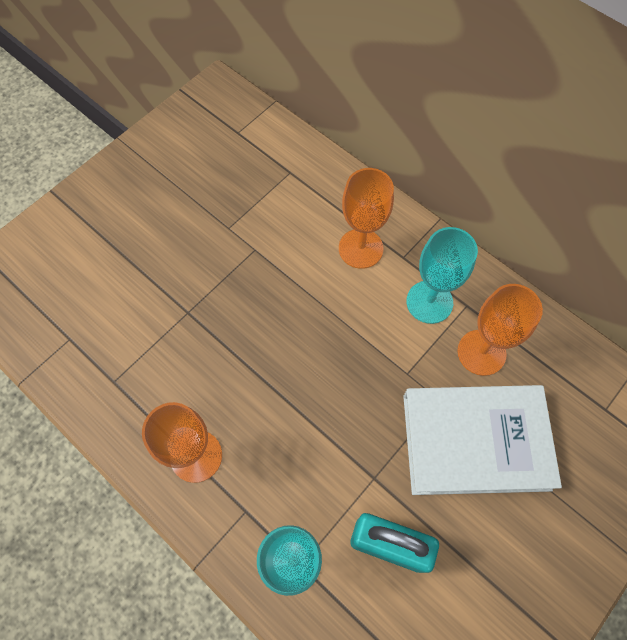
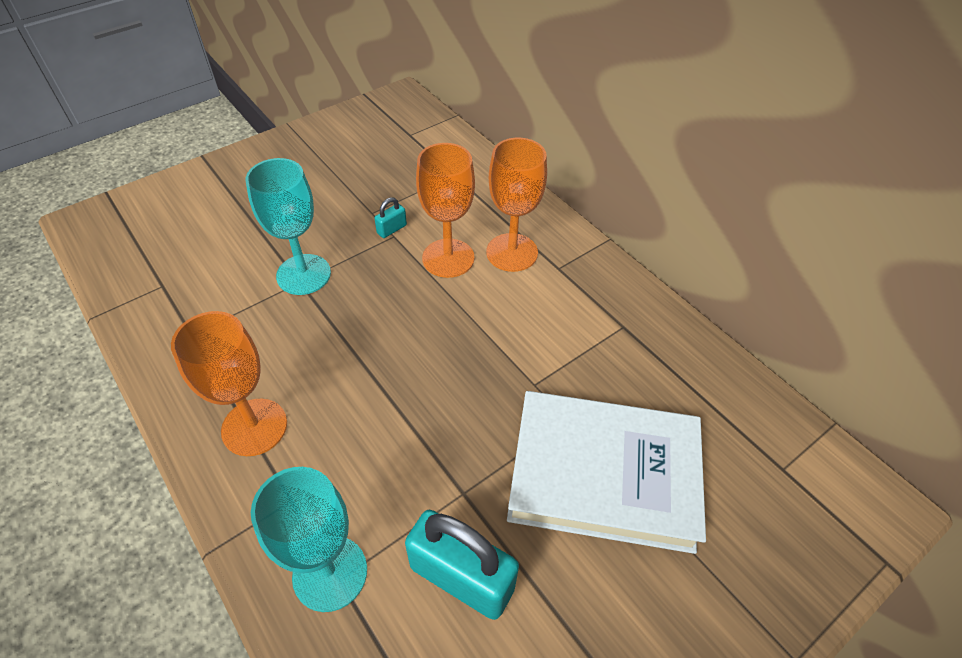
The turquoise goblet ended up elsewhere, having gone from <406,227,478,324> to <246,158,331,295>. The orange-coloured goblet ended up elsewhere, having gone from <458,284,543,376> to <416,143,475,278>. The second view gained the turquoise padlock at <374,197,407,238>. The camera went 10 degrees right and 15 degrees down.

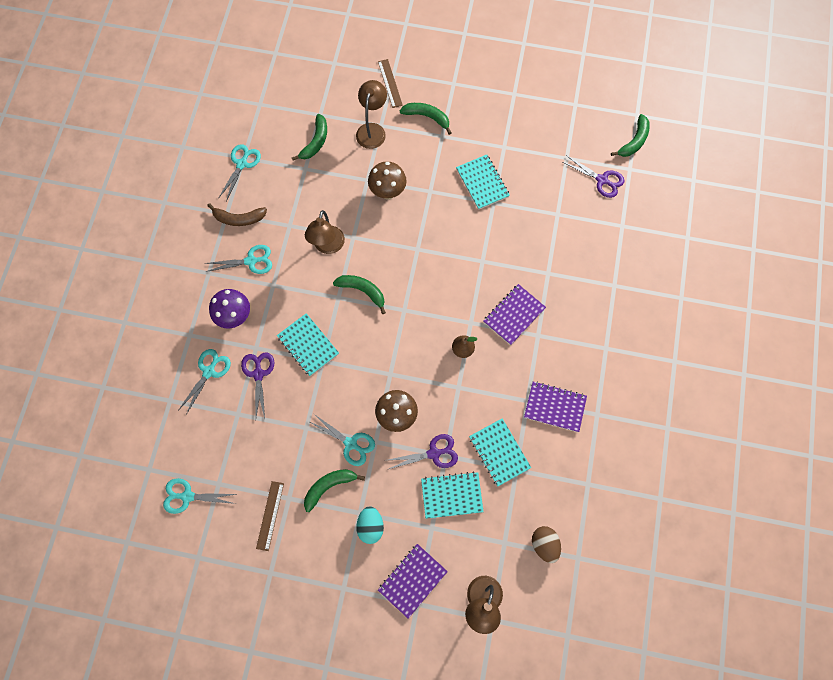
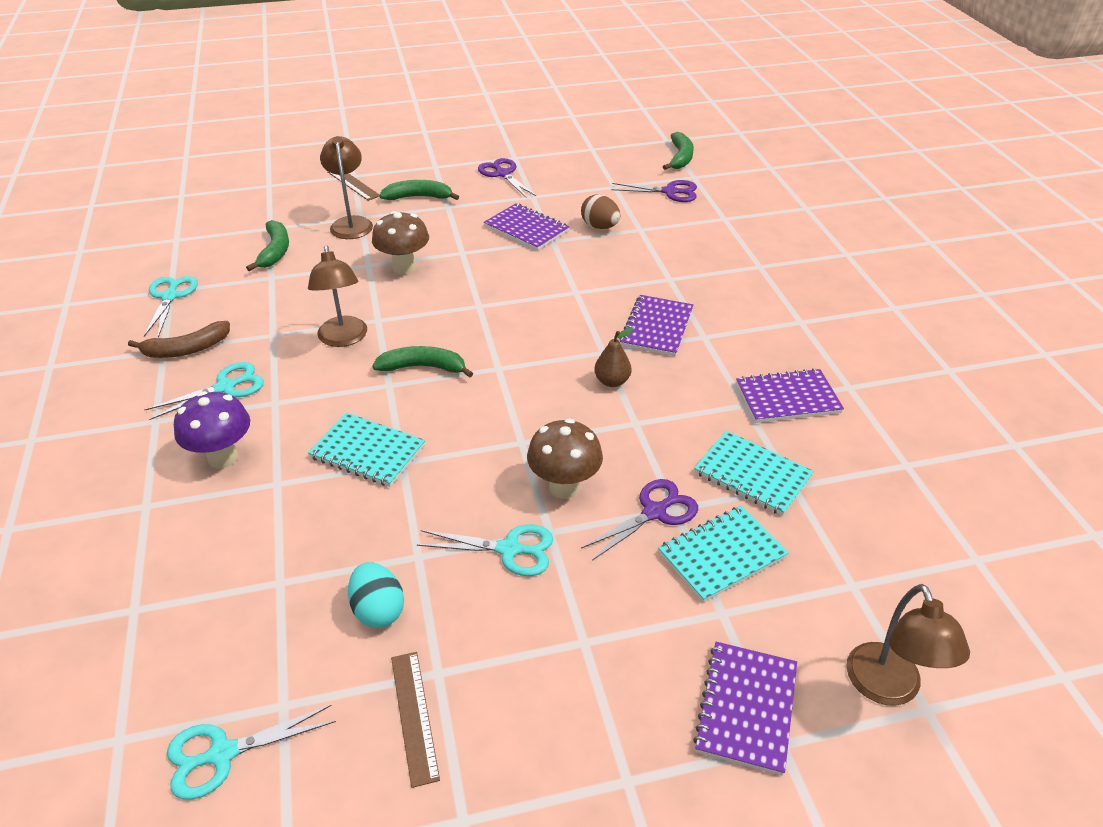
What was the turquoise notepad at <456,155,510,210> turned into the violet notepad at <484,203,569,251>. The second view lost the turquoise shears at <179,349,231,415>. The violet shears ended up elsewhere, having gone from <241,352,274,418> to <478,158,536,198>. The second view lost the green banana at <304,469,365,512>. The turquoise egg ended up elsewhere, having gone from <356,506,384,544> to <348,562,404,628>. The dark brown egg ended up elsewhere, having gone from <532,526,561,563> to <581,194,620,229>. The camera went 25 degrees left and 30 degrees down.

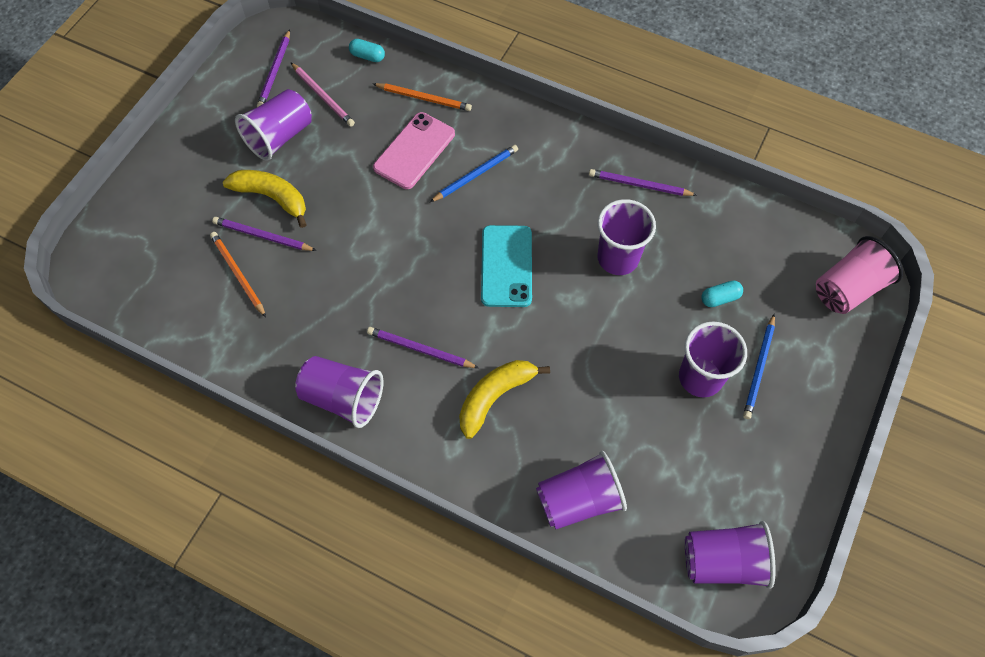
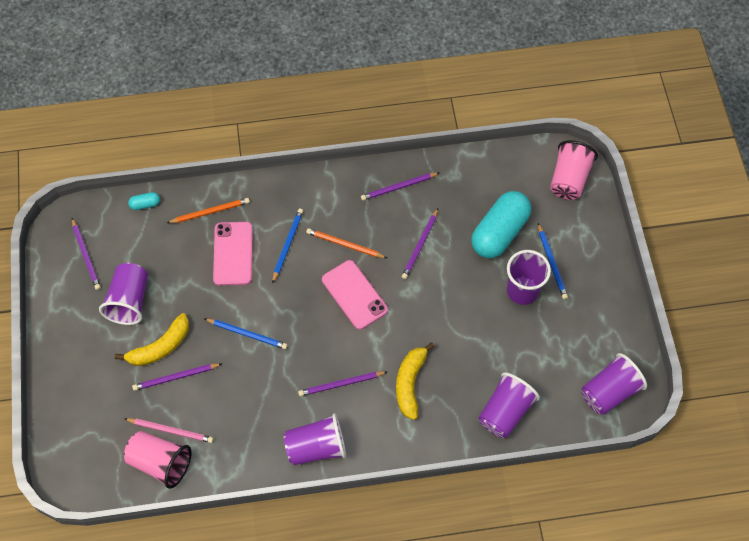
The pink lead pencil ended up elsewhere, having gone from <291,63,355,127> to <125,418,213,443>. The bright yellow banana at <223,170,307,228> ended up facing another way, 150 degrees clockwise from before. Where the violet cup stood at <597,199,656,275>, the violet lead pencil came to stand at <402,208,438,279>. What was the turquoise phone at <481,225,532,307> turned into the pink phone at <322,260,388,330>. The orange-coloured lead pencil ended up elsewhere, having gone from <210,232,266,317> to <306,228,387,258>. The size of the turquoise pill shape at <702,281,743,307> changed by a factor of 2.46. The second view gained the royal blue lead pencil at <205,319,288,349>. The second view gained the pink cup at <124,431,192,489>. The camera went 35 degrees left and 0 degrees up.

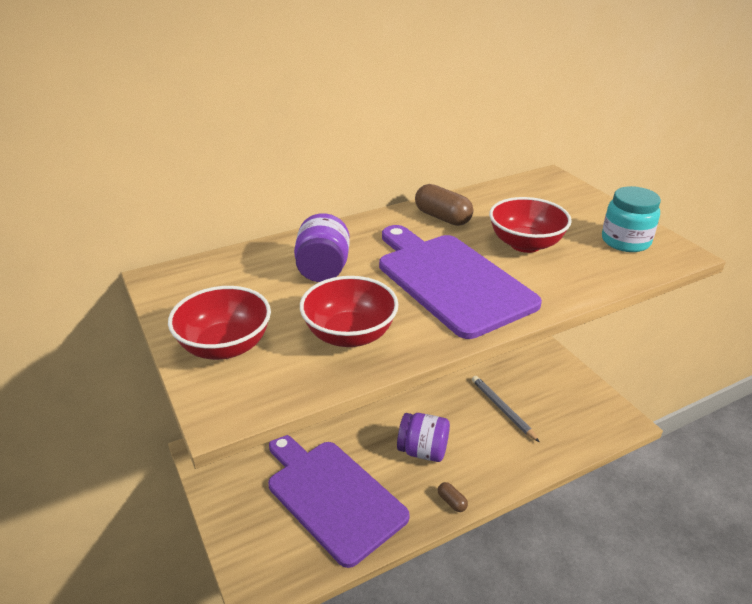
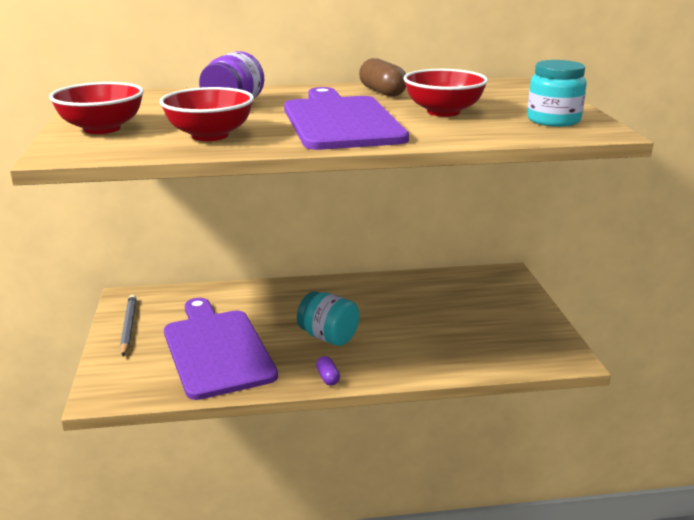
The grey lead pencil ended up elsewhere, having gone from <472,376,539,442> to <120,295,137,356>. What was the violet jar at <397,413,450,462> turned into the turquoise jar at <297,291,359,346>. What was the dark brown pill shape at <438,482,468,512> turned into the violet pill shape at <316,356,340,386>. The camera went 20 degrees right and 10 degrees down.

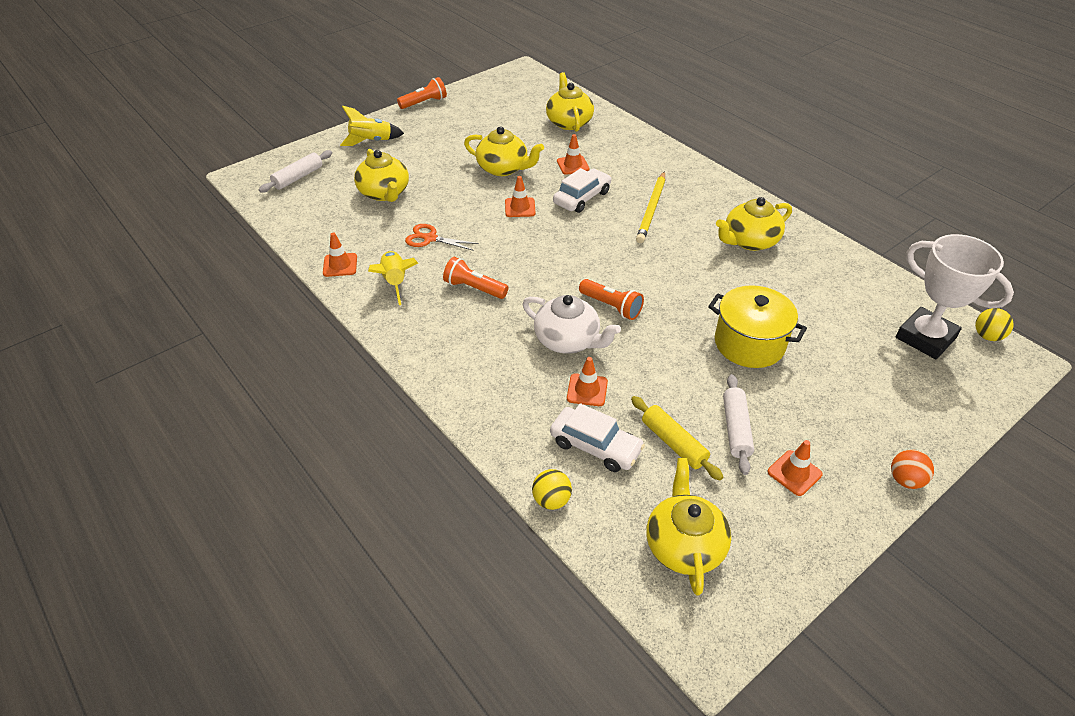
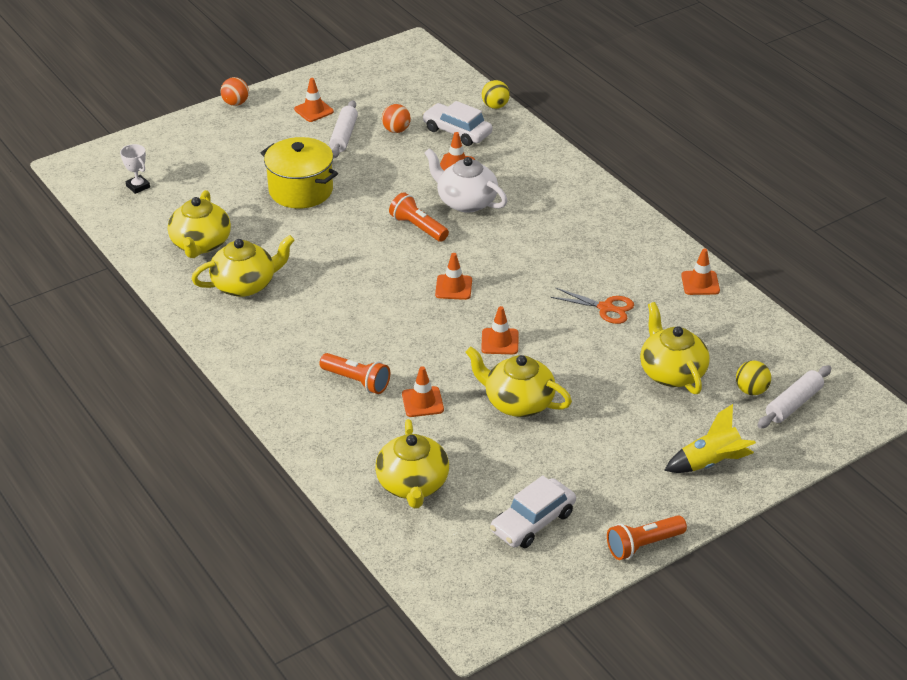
The white automobile ended up elsewhere, having gone from <553,168,611,213> to <490,475,576,548>. The second view lost the bright yellow lead pencil at <636,171,665,243>. The size of the white award cup at <896,234,1014,359> changed by a factor of 0.44. The second view lost the bright yellow rocket at <368,251,418,305>. The orange-coloured torch ended up elsewhere, having gone from <443,257,508,299> to <319,353,390,394>. The bright yellow play ball ended up elsewhere, having gone from <975,308,1014,341> to <736,361,771,395>. Where the bright yellow rolling pin stood at <631,396,723,481>, the orange-coloured play ball came to stand at <382,104,411,133>. The bright yellow teapot ended up elsewhere, having gone from <646,458,731,595> to <168,190,231,258>. The second view gained the orange-coloured safety cone at <435,253,472,300>. The camera went 175 degrees left and 5 degrees down.

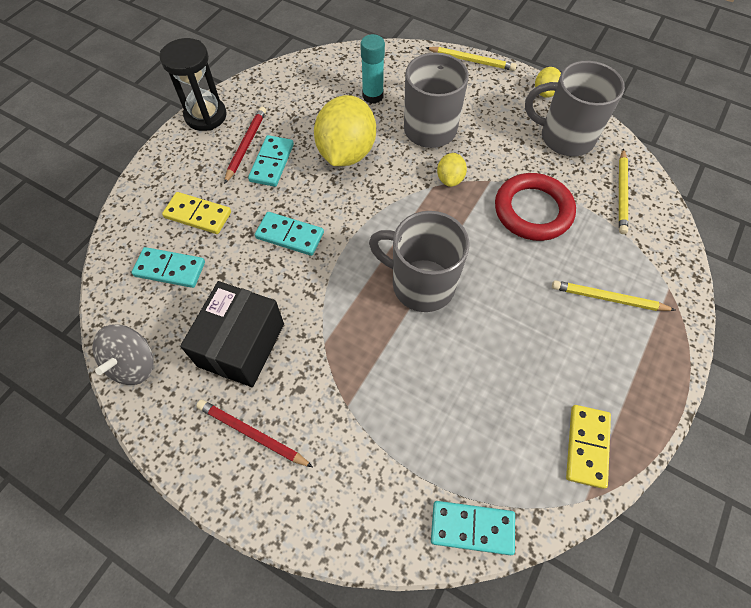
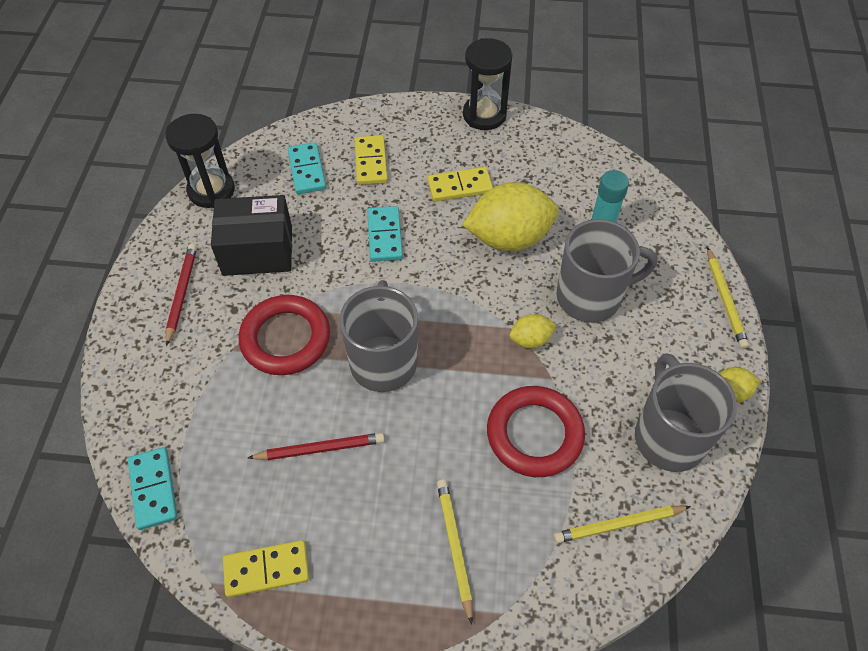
The scarlet lead pencil ended up elsewhere, having gone from <224,107,266,184> to <248,433,385,460>. What was the turquoise domino tile at <248,135,294,187> turned into the bright yellow domino tile at <427,167,493,202>. Where the grey toy top stood at <92,324,154,385>, the ebony hourglass came to stand at <165,114,235,208>. The second view gained the scarlet ring at <239,295,330,375>. The camera went 65 degrees right and 5 degrees down.

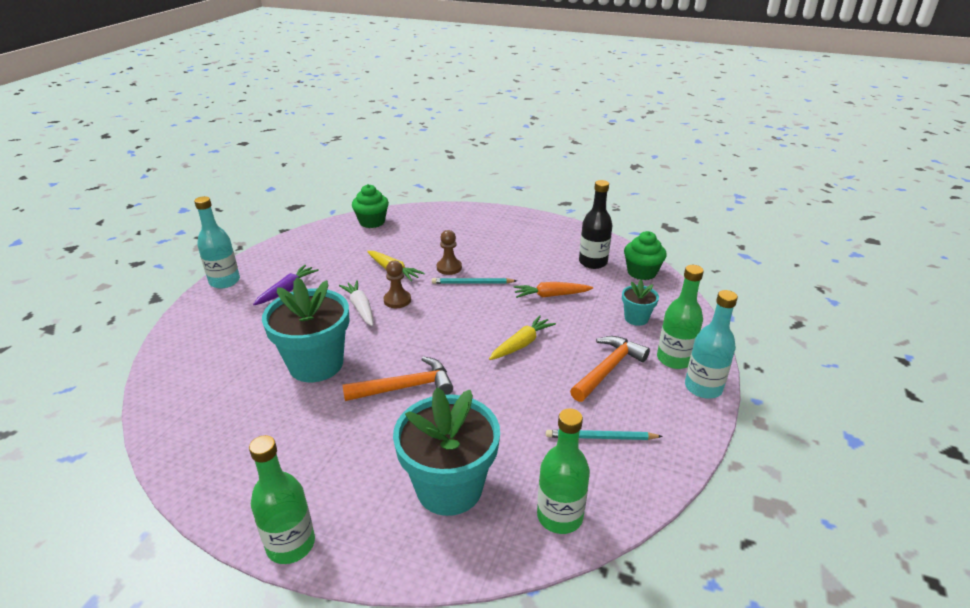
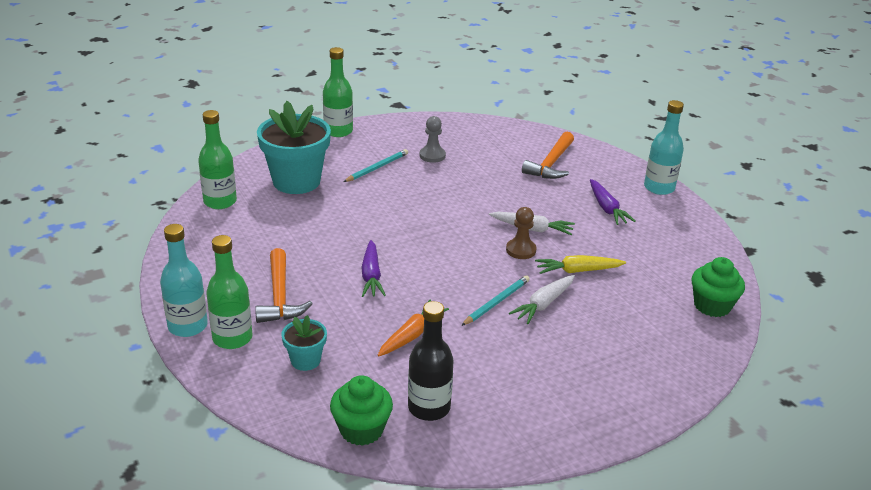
Where the dark brown game pawn stood at <437,230,462,275>, the white toy carrot came to stand at <509,275,575,324>. The second view lost the turquoise flower pot at <262,277,350,382>. What was the bright yellow toy carrot at <489,315,556,360> turned into the violet toy carrot at <361,240,386,297>. The orange-coloured carpenter's hammer ended up elsewhere, having gone from <342,356,453,401> to <522,132,574,179>. The turquoise lead pencil ended up elsewhere, having gone from <546,430,663,440> to <344,149,408,182>. The second view gained the grey game pawn at <420,116,446,163>. The camera went 130 degrees right and 0 degrees up.

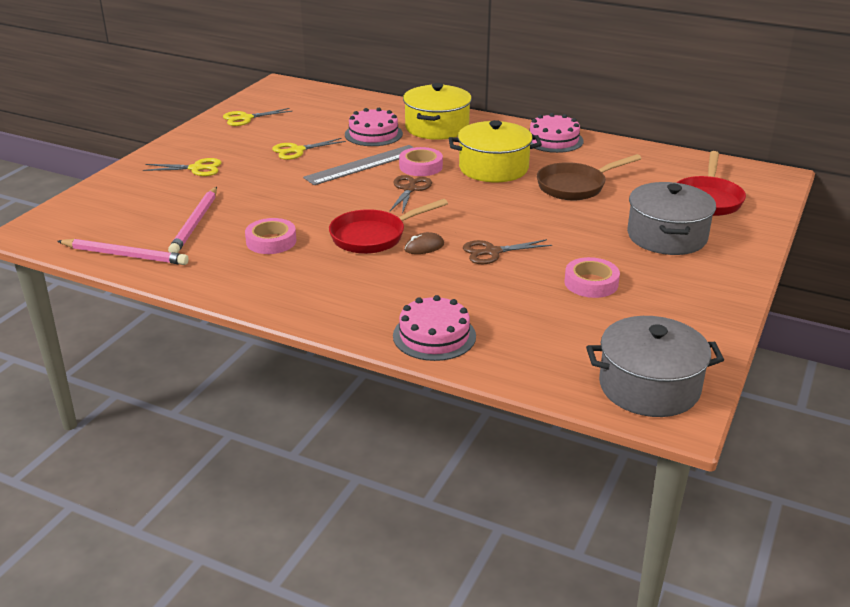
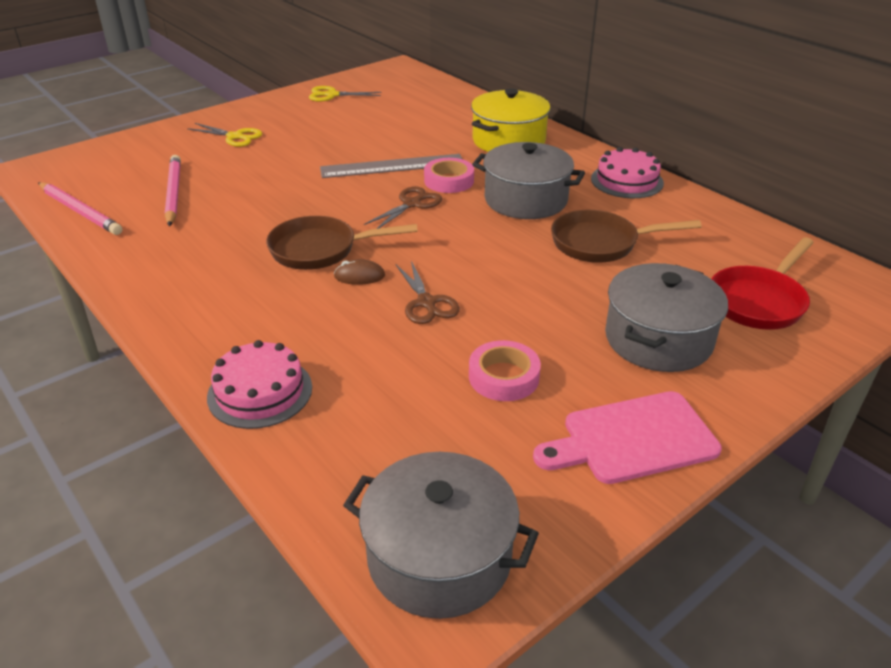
The second view lost the pink gateau at <345,108,403,146>. What was the bright yellow cooking pot at <449,120,542,182> turned into the grey cooking pot at <472,142,585,219>. The second view lost the bright yellow shears at <272,138,346,160>. The pink lead pencil at <168,187,217,253> ended up facing another way, 135 degrees clockwise from before. What was the scarlet pan at <329,199,448,254> turned into the dark brown pan at <266,216,418,270>. The second view lost the pink roll of tape at <245,218,296,254>. The dark brown shears at <463,239,552,264> ended up facing another way, 120 degrees counterclockwise from before. The second view gained the pink bread board at <533,391,722,484>. The camera went 25 degrees right and 5 degrees up.

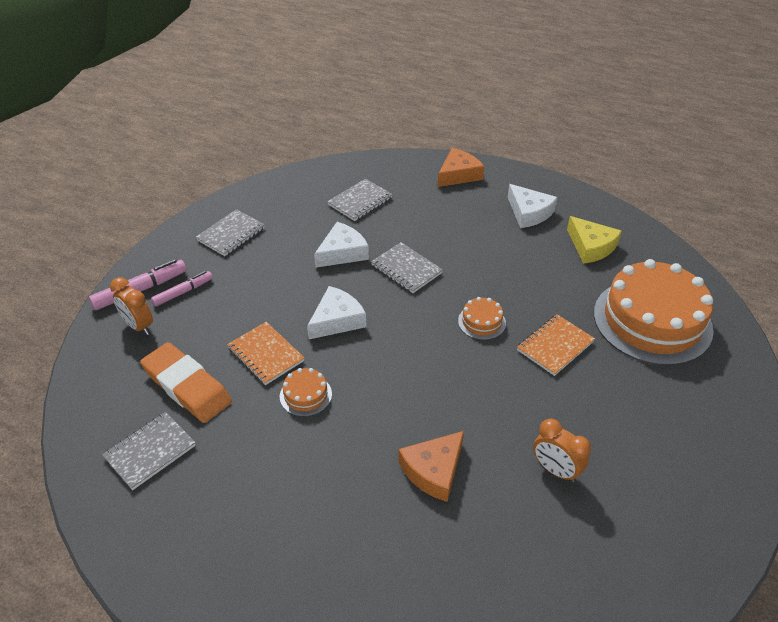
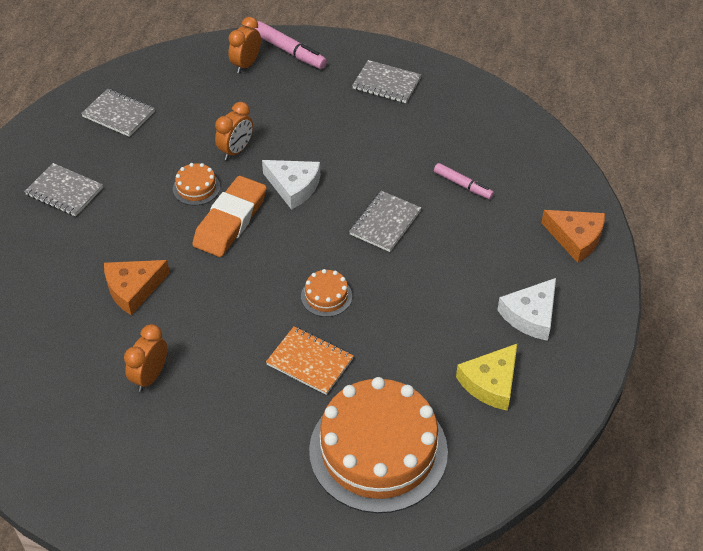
The grey notepad ended up elsewhere, having gone from <327,179,393,221> to <24,163,103,217>. The second view lost the white piece of cheese at <314,222,369,268>. The pink felt pen ended up elsewhere, having gone from <151,271,213,307> to <434,163,494,199>. Where the orange-coloured notepad stood at <227,322,305,385>, the orange-coloured bedside clock came to stand at <215,102,253,160>. The orange-coloured pencil eraser ended up elsewhere, having gone from <140,342,232,423> to <192,176,267,257>. The orange-coloured piece of cheese at <398,431,464,502> ended up facing another way, 60 degrees counterclockwise from before. The camera went 75 degrees right and 5 degrees up.

